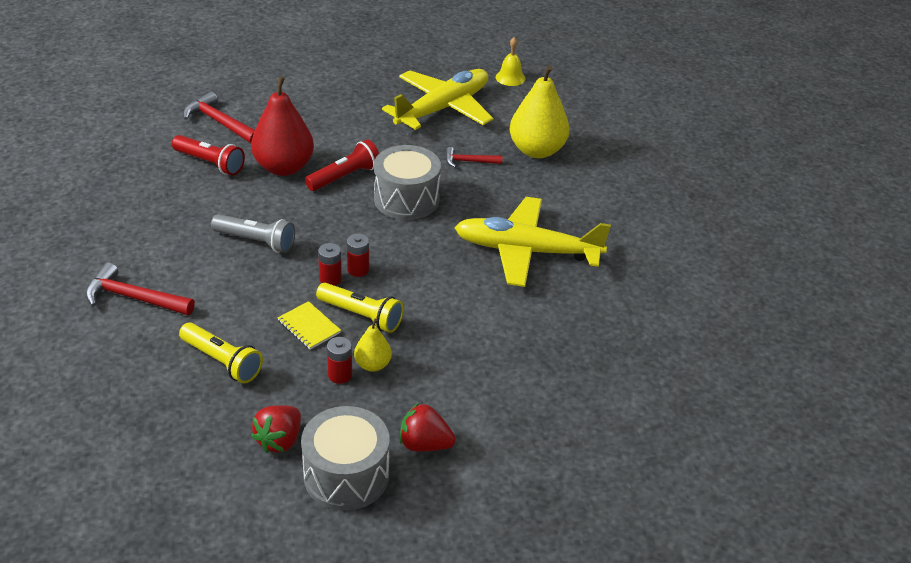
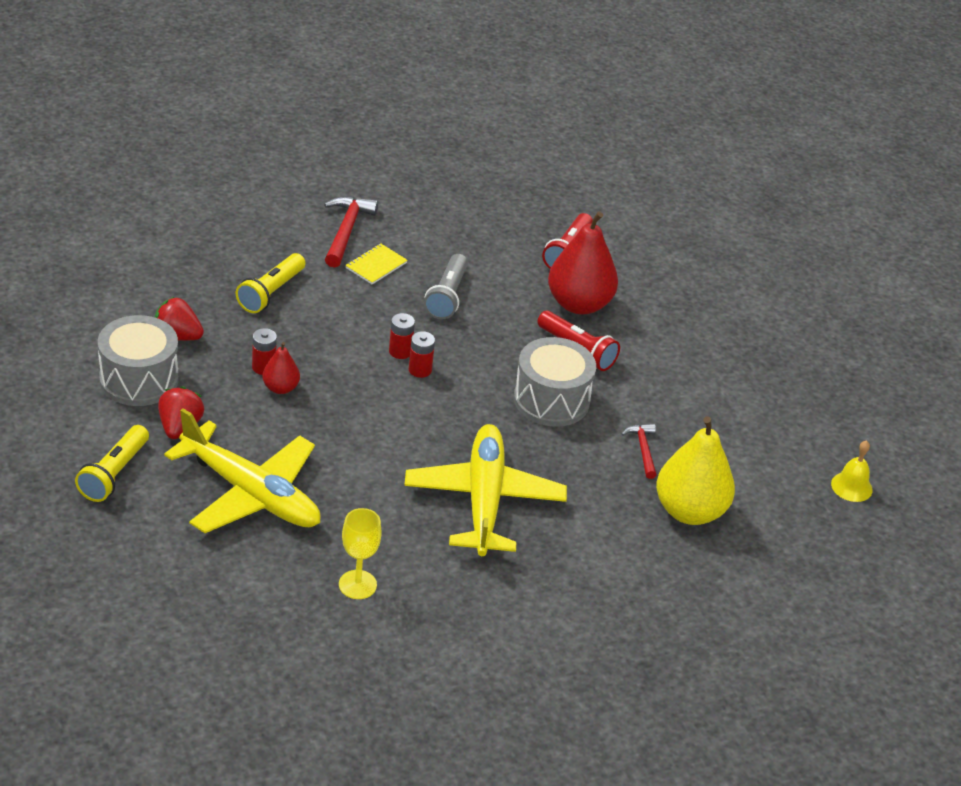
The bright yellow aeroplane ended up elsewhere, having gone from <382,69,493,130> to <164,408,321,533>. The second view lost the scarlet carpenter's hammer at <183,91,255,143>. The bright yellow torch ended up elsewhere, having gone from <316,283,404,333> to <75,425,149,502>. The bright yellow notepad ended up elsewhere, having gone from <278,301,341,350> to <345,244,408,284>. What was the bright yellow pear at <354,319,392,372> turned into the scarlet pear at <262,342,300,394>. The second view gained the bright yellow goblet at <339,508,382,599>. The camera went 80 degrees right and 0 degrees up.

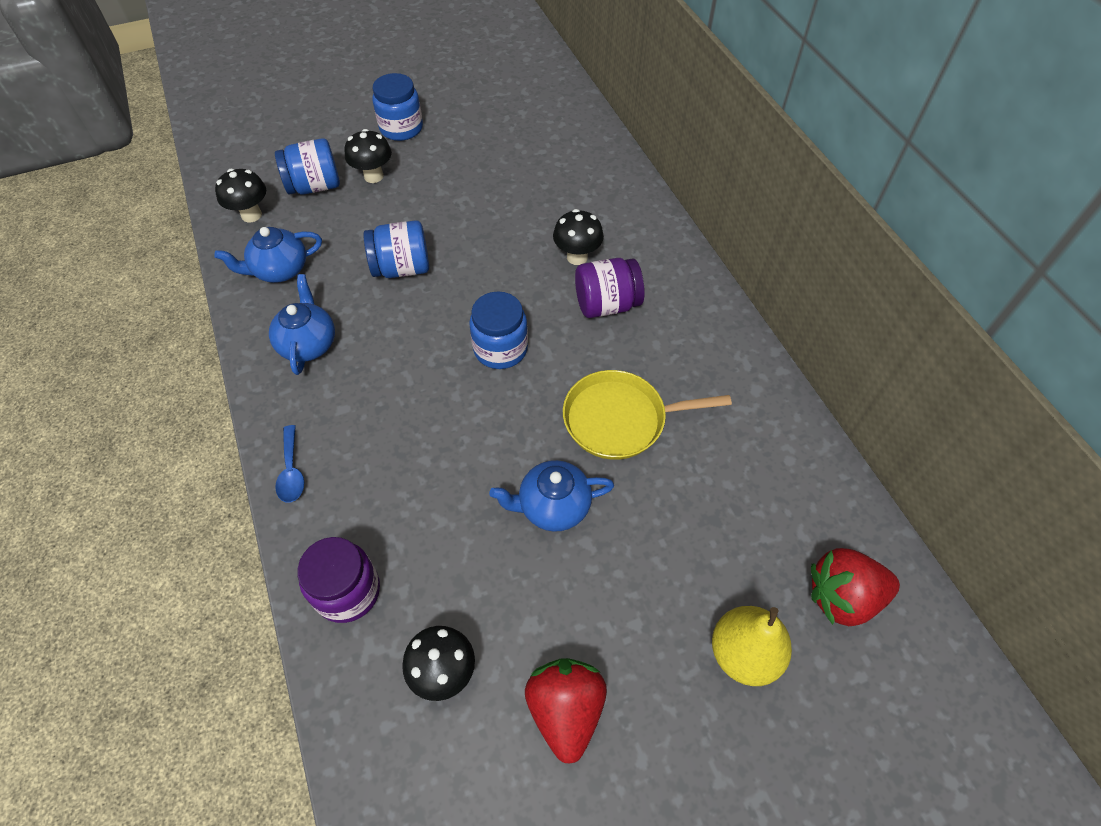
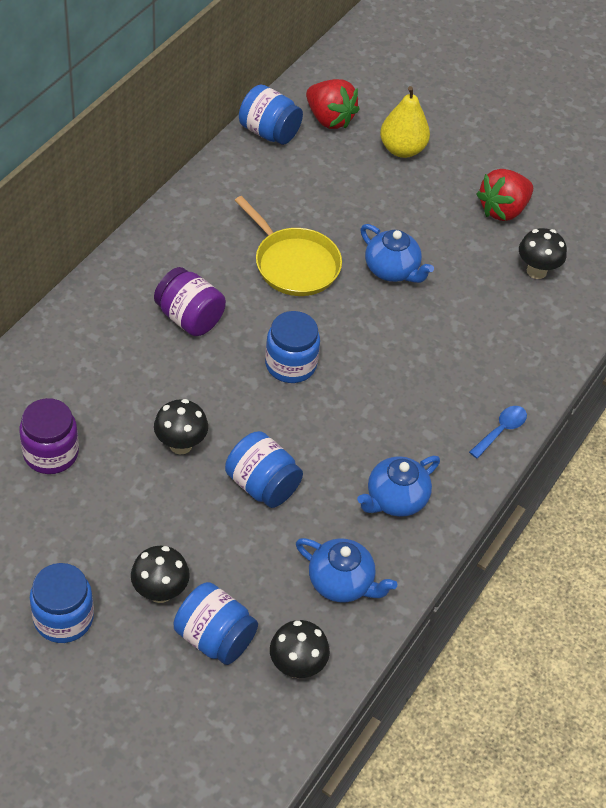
The ebony toadstool ended up elsewhere, having gone from <553,209,604,265> to <154,399,208,454>. The violet jar ended up elsewhere, having gone from <297,537,380,623> to <19,398,79,474>. The second view gained the royal blue jar at <239,84,303,145>. The camera went 130 degrees left and 5 degrees down.

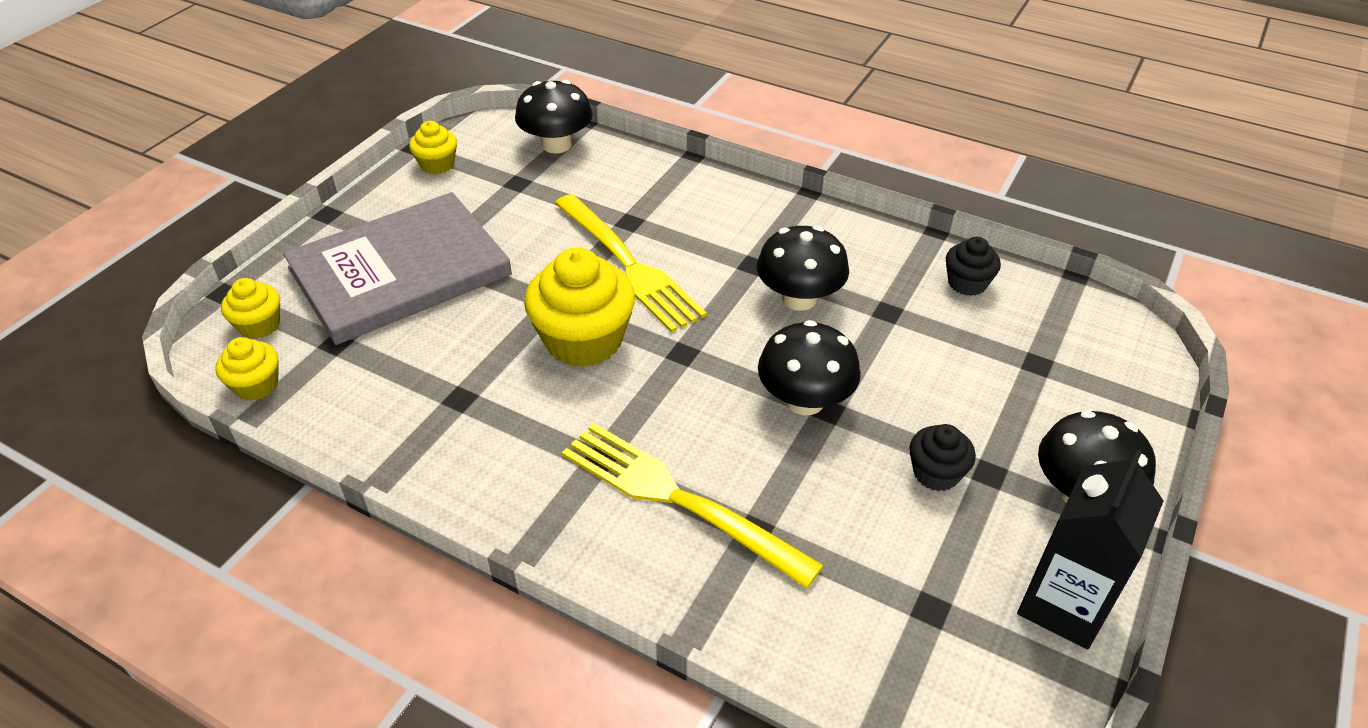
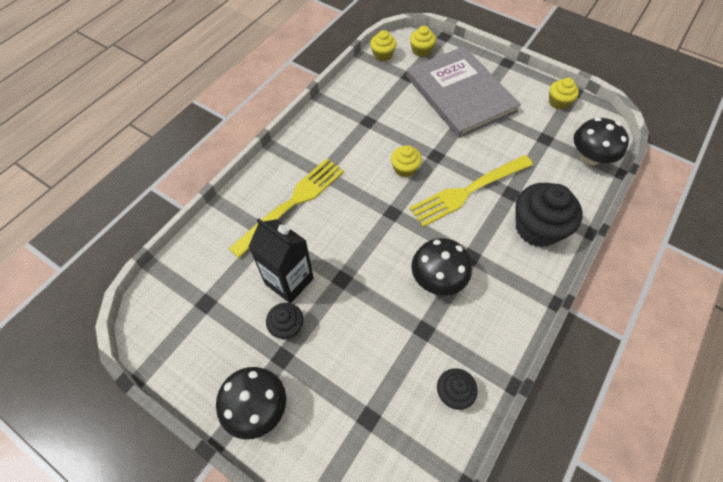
The size of the bright yellow fairy cake at <524,247,635,368> changed by a factor of 0.53. The second view lost the ebony toadstool at <758,320,861,415>. The ebony milk carton ended up elsewhere, having gone from <1017,450,1163,649> to <248,218,314,303>. The second view gained the ebony fairy cake at <515,183,582,247>. The camera went 95 degrees right and 15 degrees up.

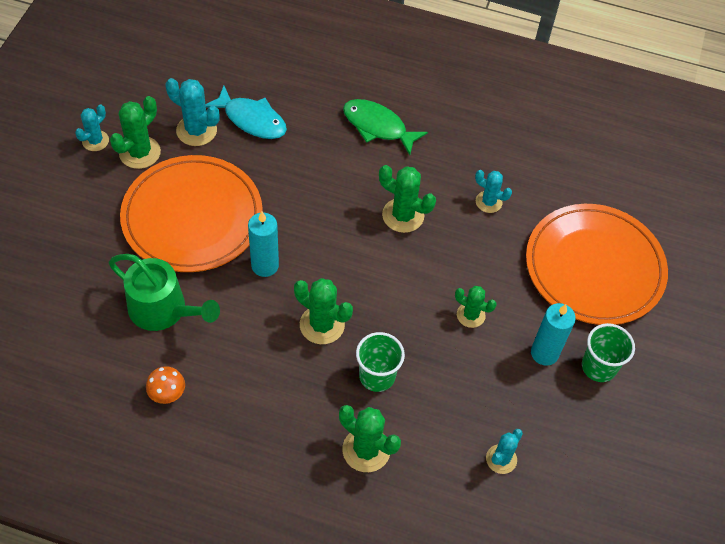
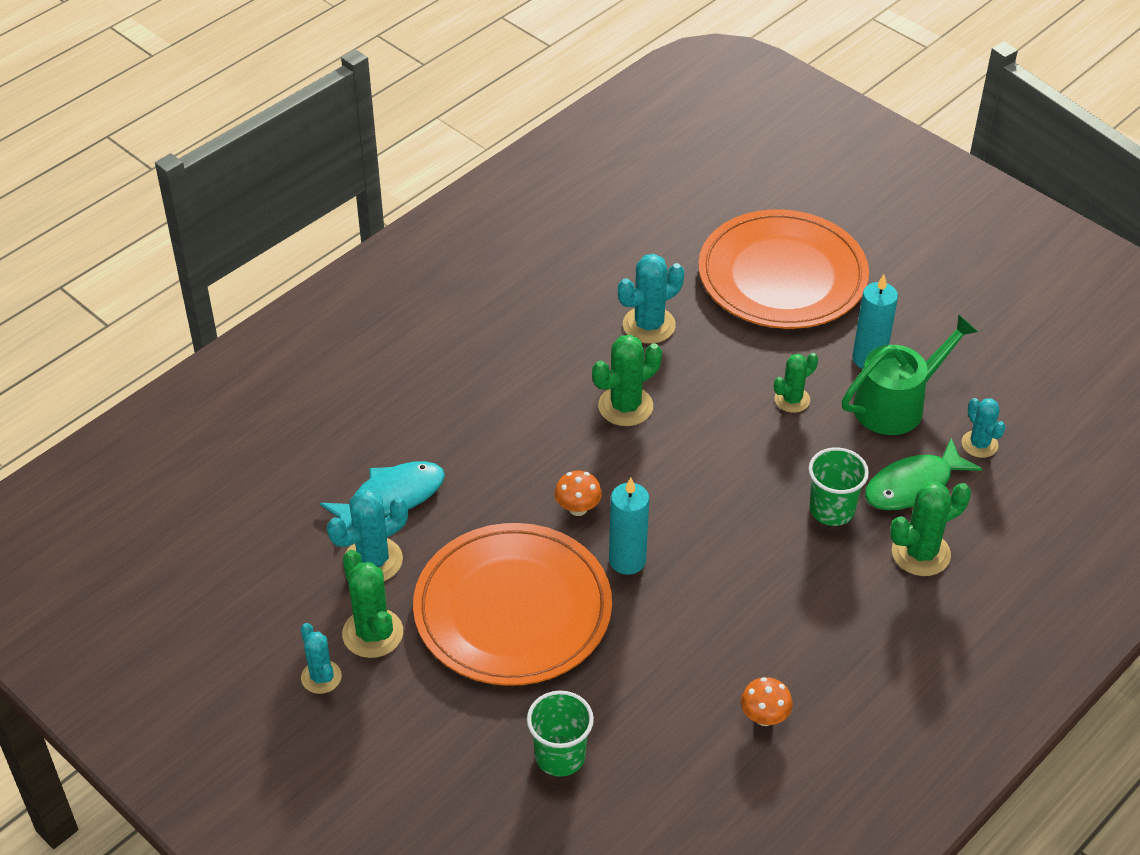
The green fish ended up elsewhere, having gone from <343,99,428,155> to <865,438,982,510>. The size of the turquoise saguaro cactus at <475,170,512,213> changed by a factor of 1.54. The green watering can ended up elsewhere, having gone from <109,254,220,331> to <842,314,978,435>. The second view lost the green saguaro cactus at <294,278,353,344>. The green cup ended up elsewhere, having gone from <582,323,635,382> to <527,691,594,777>. The second view gained the orange-coloured toadstool at <555,471,602,516>. The camera went 60 degrees left and 10 degrees down.

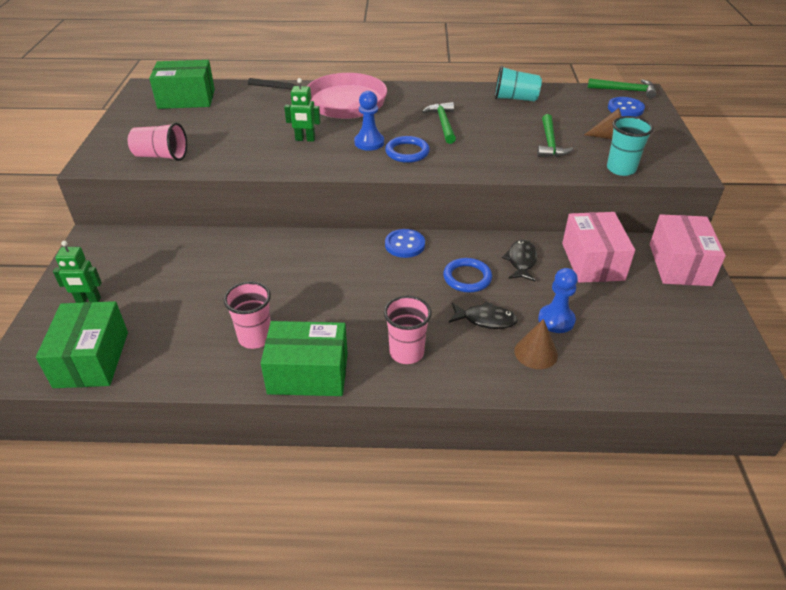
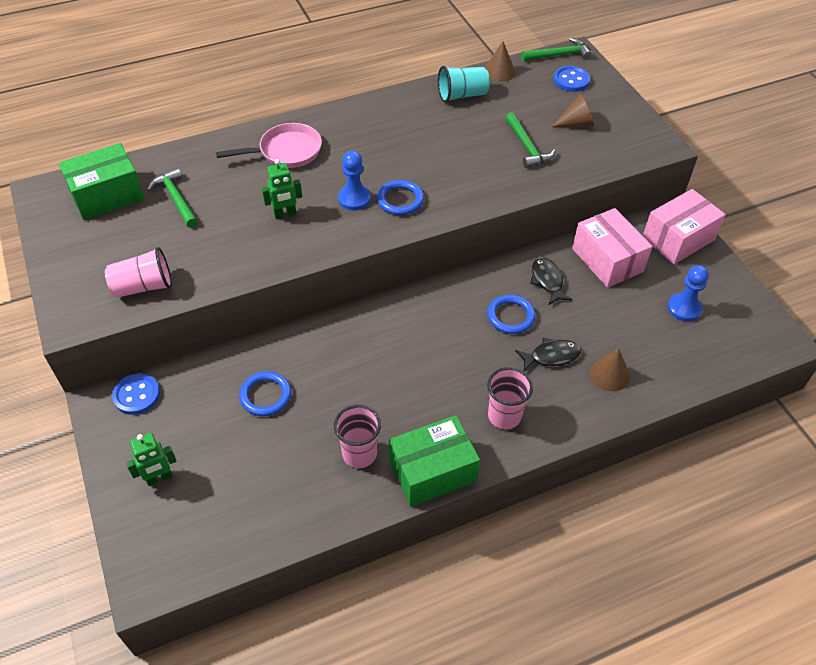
The size of the pink pan at <248,73,387,119> changed by a factor of 0.66. The green carpenter's hammer ended up elsewhere, having gone from <422,102,456,144> to <147,168,198,228>. The second view lost the turquoise cup at <607,116,654,176>. The pink package at <650,214,726,286> ended up facing another way, 75 degrees clockwise from before. The royal blue button ended up elsewhere, having gone from <385,229,425,258> to <112,373,160,415>. The royal blue game pawn ended up elsewhere, having gone from <538,268,578,333> to <668,265,709,322>. The second view lost the green package at <36,301,128,388>. The second view gained the dark brown cone shape at <485,41,516,82>. The second view gained the royal blue ring at <239,371,291,416>. The camera went 25 degrees left and 10 degrees up.

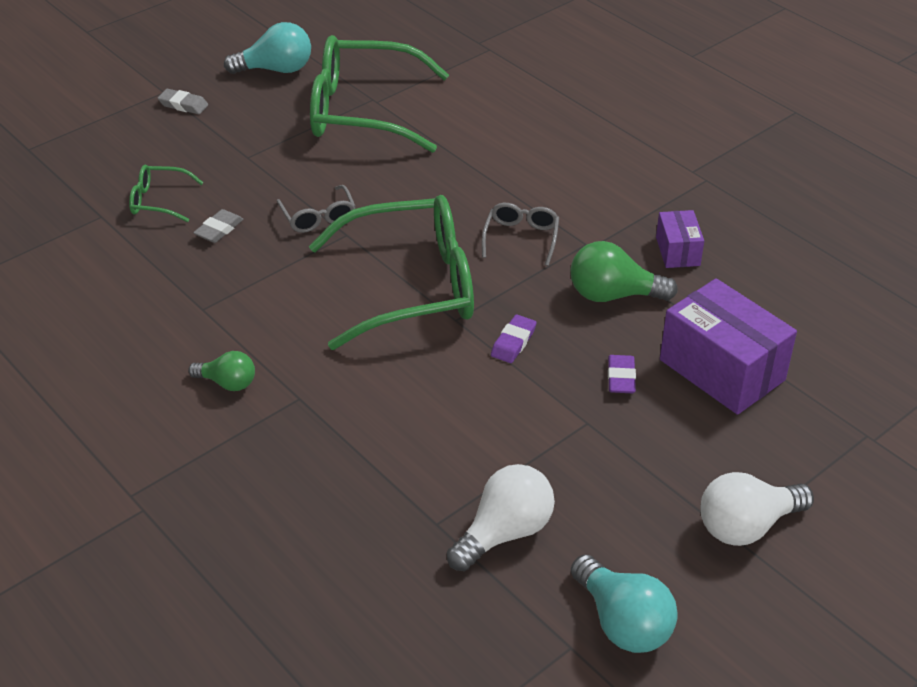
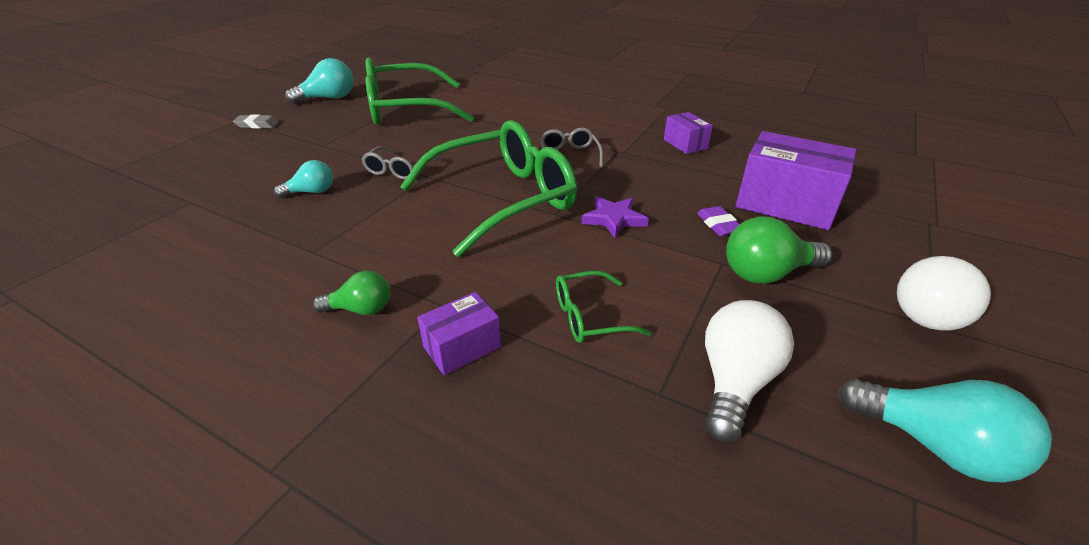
The green glasses ended up elsewhere, having gone from <129,165,204,222> to <556,271,652,343>. The grey glasses at <277,185,356,233> ended up facing another way, 60 degrees clockwise from before. Where the grey pencil eraser stood at <193,209,243,243>, the turquoise bulb came to stand at <274,160,333,198>. The green bulb ended up elsewhere, having gone from <570,241,678,302> to <726,217,832,284>. Where the violet pencil eraser stood at <491,314,536,363>, the violet star shape came to stand at <582,196,649,238>. The second view gained the violet package at <417,292,501,375>. The camera went 20 degrees left and 5 degrees down.

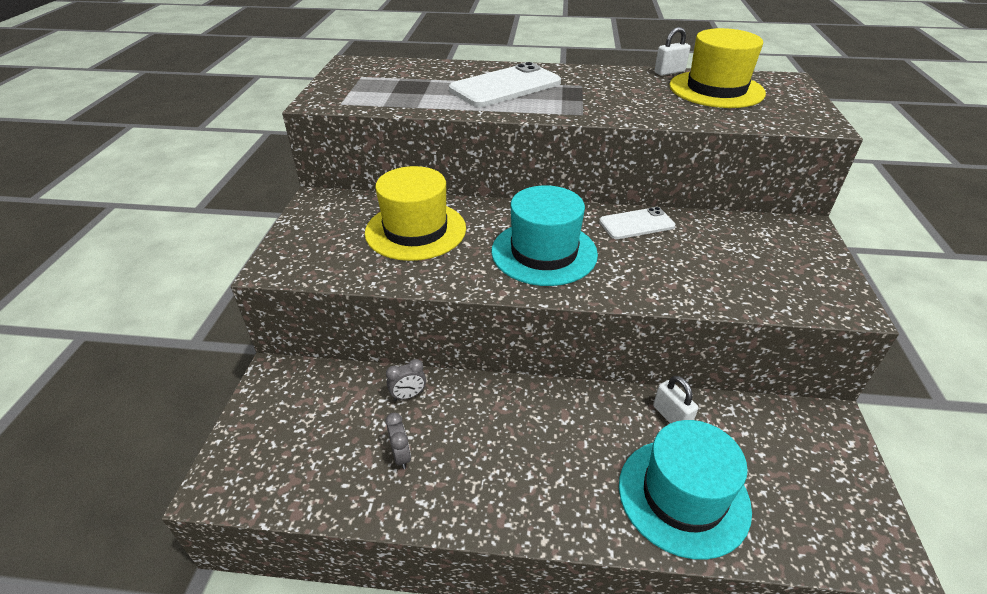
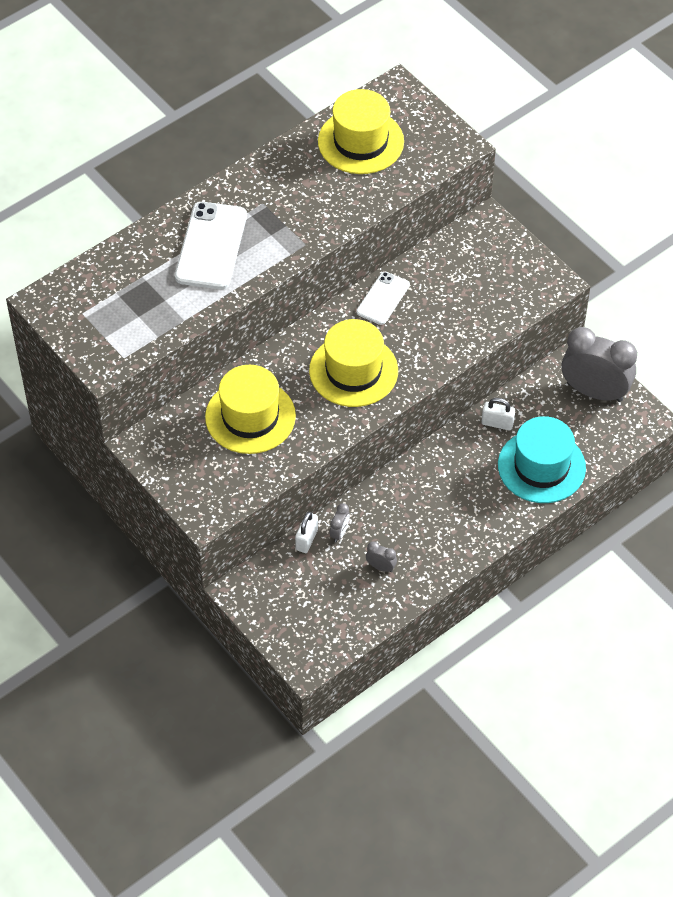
The white padlock ended up elsewhere, having gone from <654,27,690,76> to <295,512,318,553>. What was the turquoise top hat at <491,185,598,286> turned into the bright yellow top hat at <309,319,398,407>. The second view gained the grey bedside clock at <561,327,637,402>. The camera went 45 degrees left and 15 degrees up.

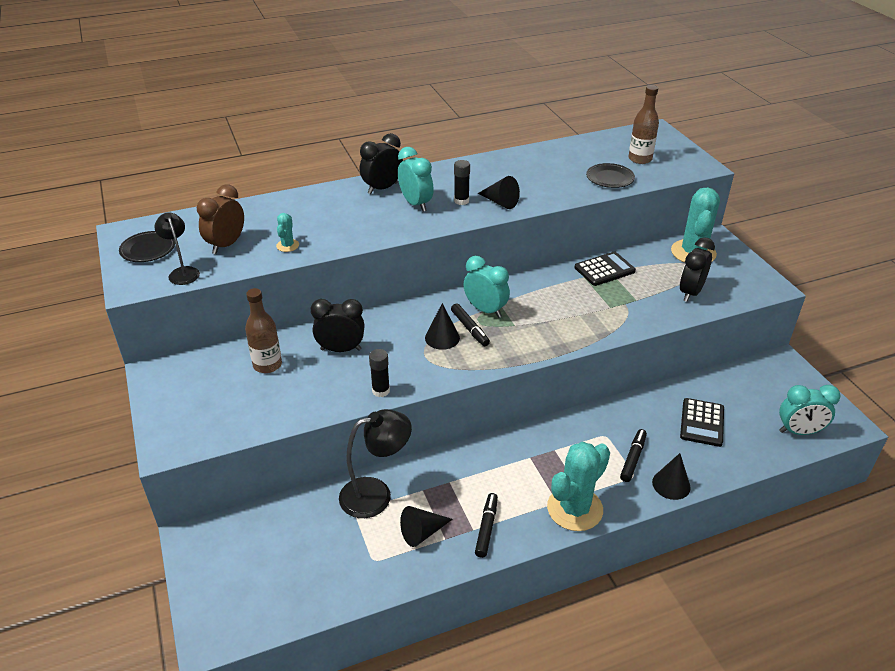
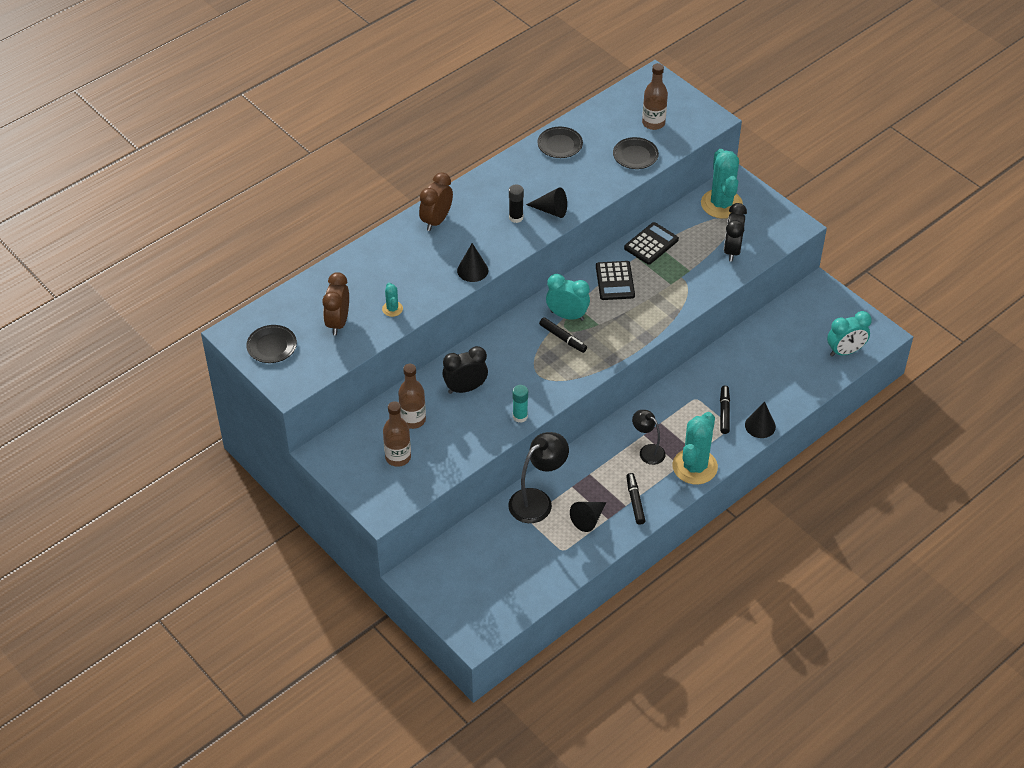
What was the ebony bedside clock at <360,133,403,194> turned into the dark brown bedside clock at <419,172,453,231>. The second view lost the turquoise bedside clock at <398,147,434,212>. The ebony reading lamp ended up elsewhere, having gone from <154,212,200,285> to <632,410,666,465>. The ebony cone shape ended up elsewhere, having gone from <425,303,460,350> to <457,243,488,282>. What was the ebony glue stick at <369,349,390,397> turned into the turquoise glue stick at <512,385,528,423>. The ebony pocket calculator ended up elsewhere, having gone from <680,398,724,447> to <596,261,635,300>. The second view gained the ebony dinner plate at <537,127,583,158>. The second view gained the dark brown bottle at <383,401,411,467>. The camera went 20 degrees left and 10 degrees up.

